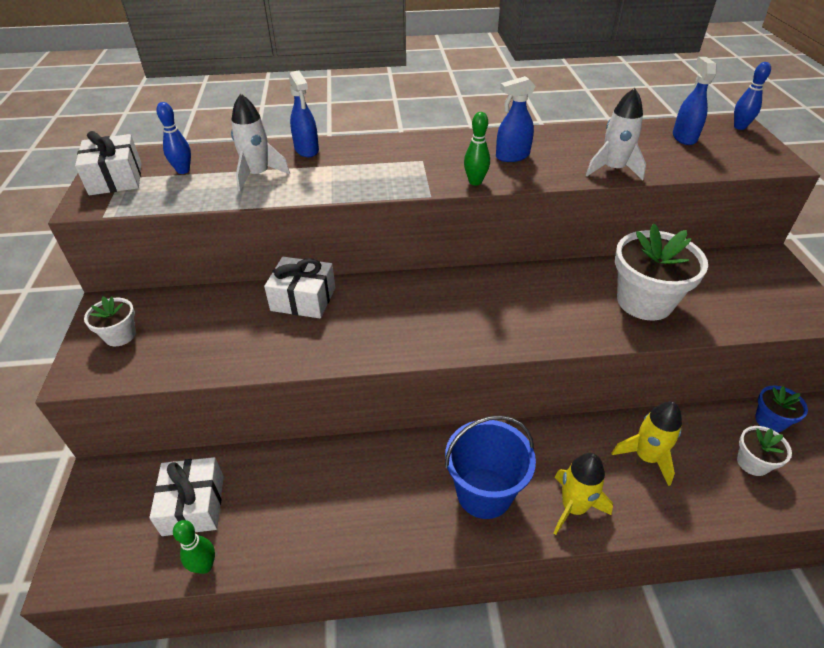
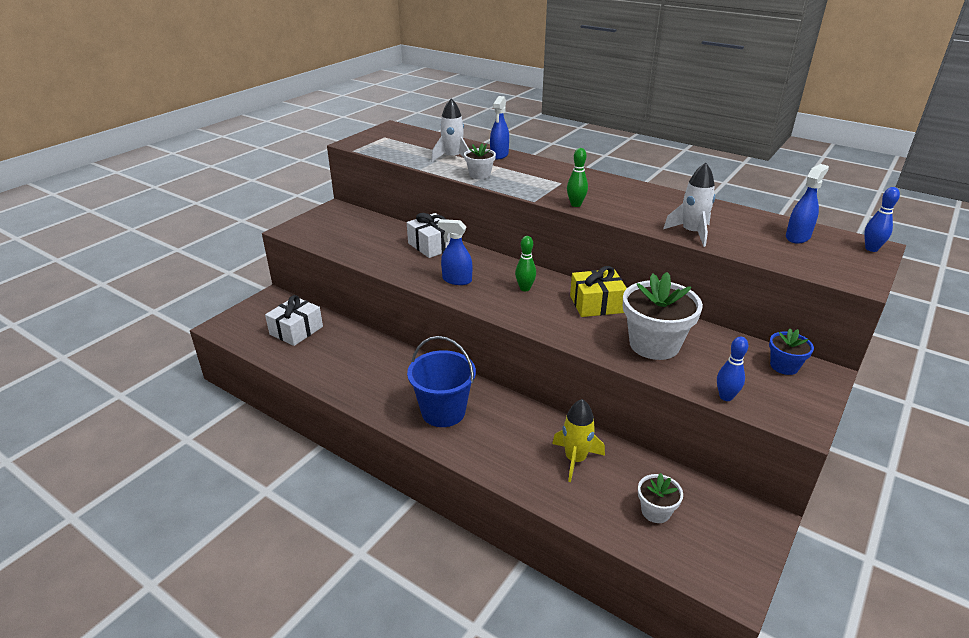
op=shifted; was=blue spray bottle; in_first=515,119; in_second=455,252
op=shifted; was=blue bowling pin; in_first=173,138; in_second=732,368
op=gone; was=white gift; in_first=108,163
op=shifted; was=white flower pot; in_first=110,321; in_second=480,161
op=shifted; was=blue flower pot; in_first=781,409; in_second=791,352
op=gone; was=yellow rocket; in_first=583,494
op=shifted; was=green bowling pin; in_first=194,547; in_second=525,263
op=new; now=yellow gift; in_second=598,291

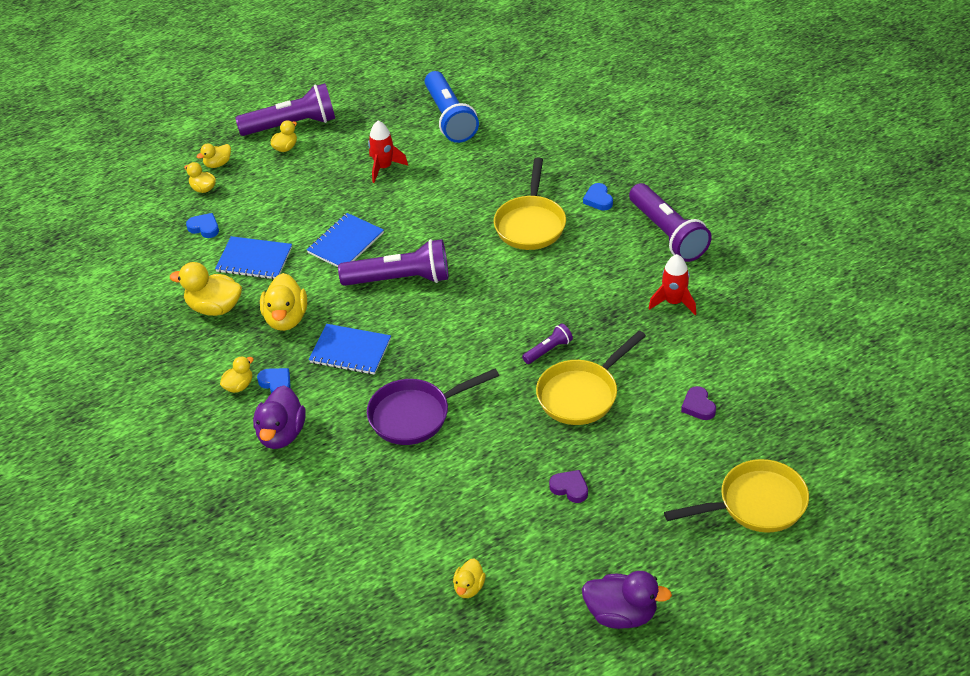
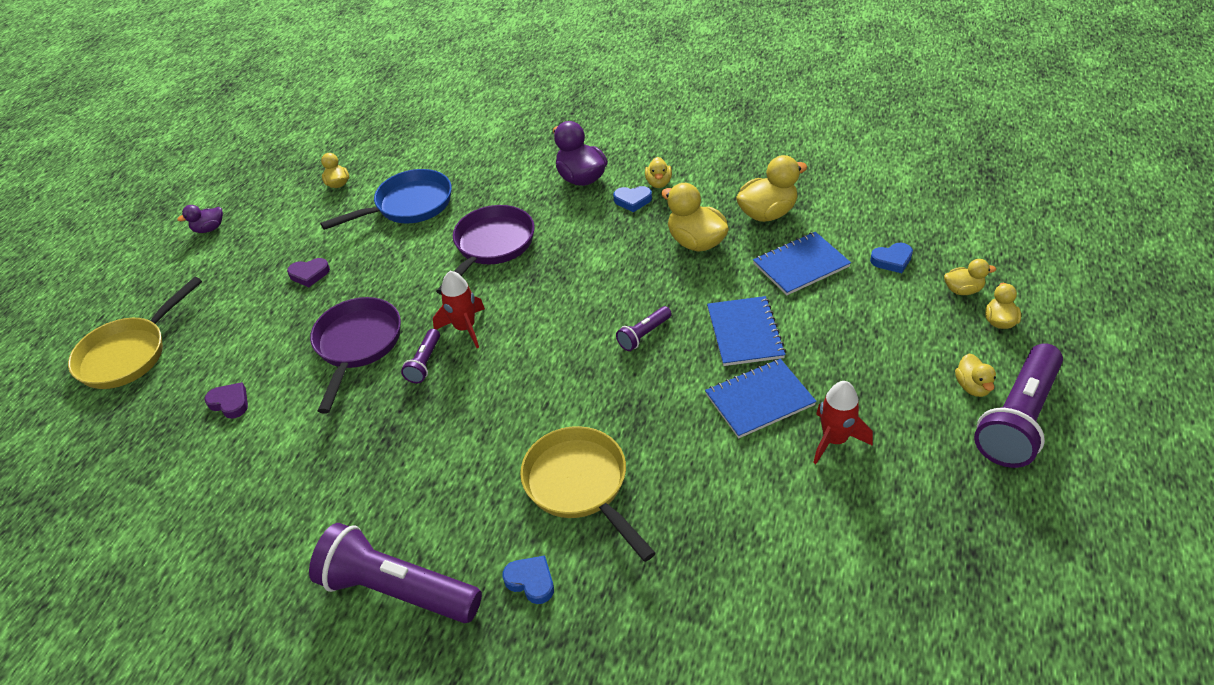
op=gone; was=blue flashlight; in_first=452,107
op=scaled; was=purple flashlight; in_first=393,262; in_second=644,328; ratio=0.47
op=shifted; was=red rocket; in_first=672,284; in_second=459,309
op=shifted; was=blue notebook; in_first=350,349; in_second=761,398
op=repainted; was=yellow pan; now=purple pan; in_first=591,377; in_second=355,355
op=scaled; was=purple duck; in_first=627,600; in_second=200,219; ratio=0.56
op=new; now=blue pan; in_second=386,199

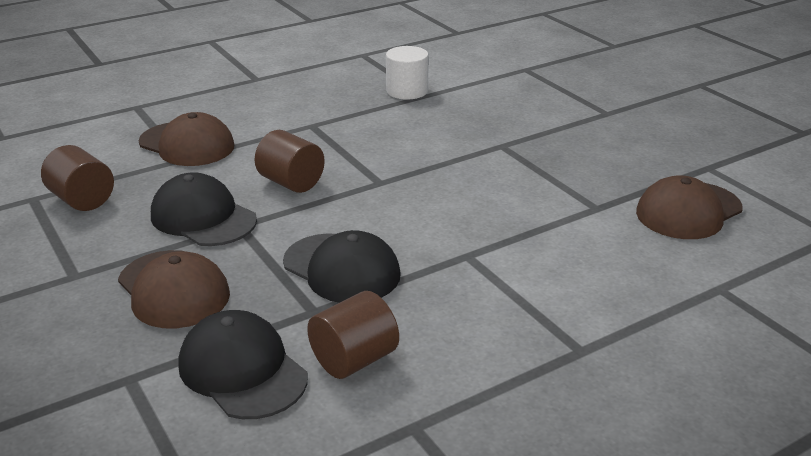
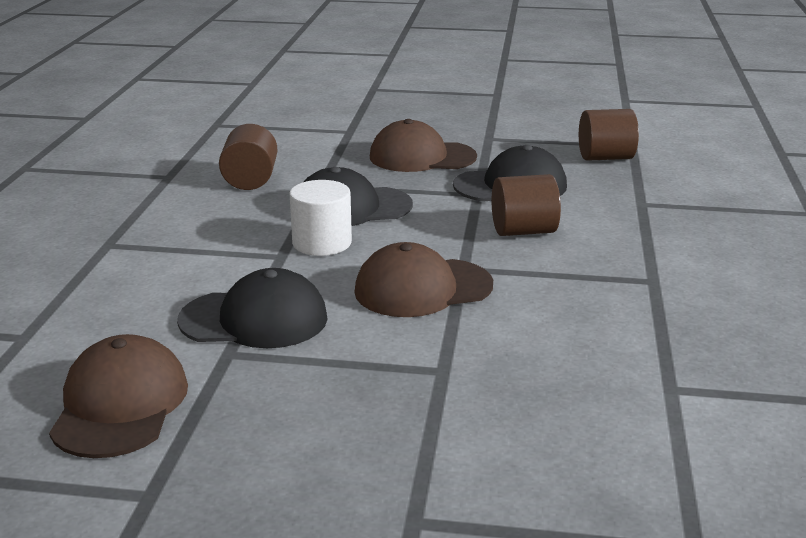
op=shifted; was=white cylinder; in_first=407,73; in_second=321,218
op=shifted; was=brown cap; in_first=187,139; in_second=423,279
op=shifted; was=black cap; in_first=243,364; in_second=252,308

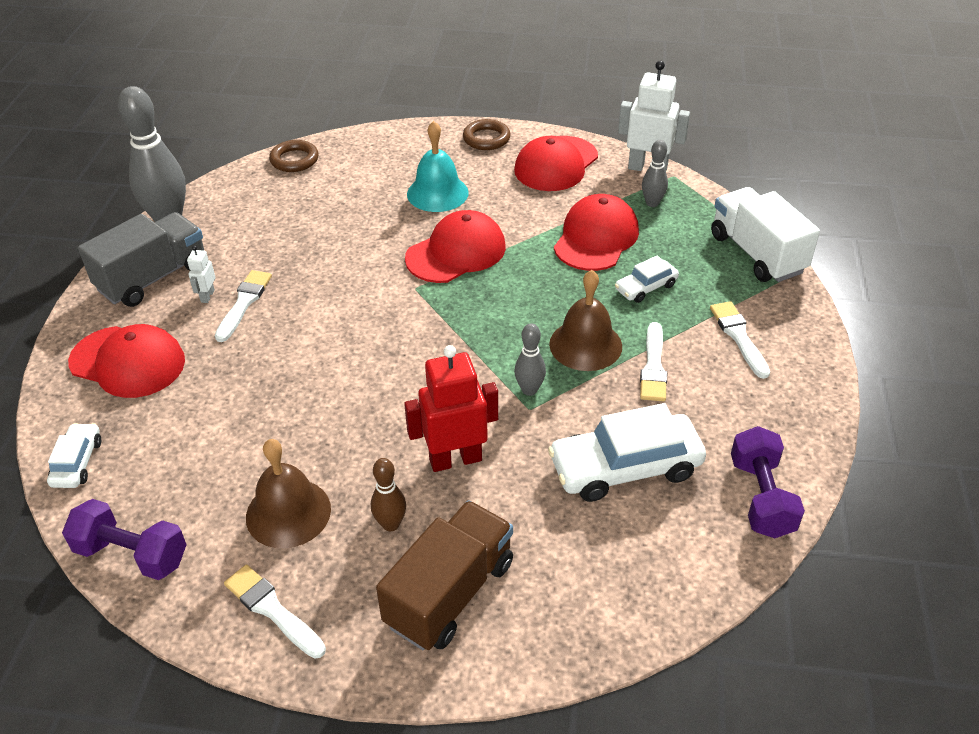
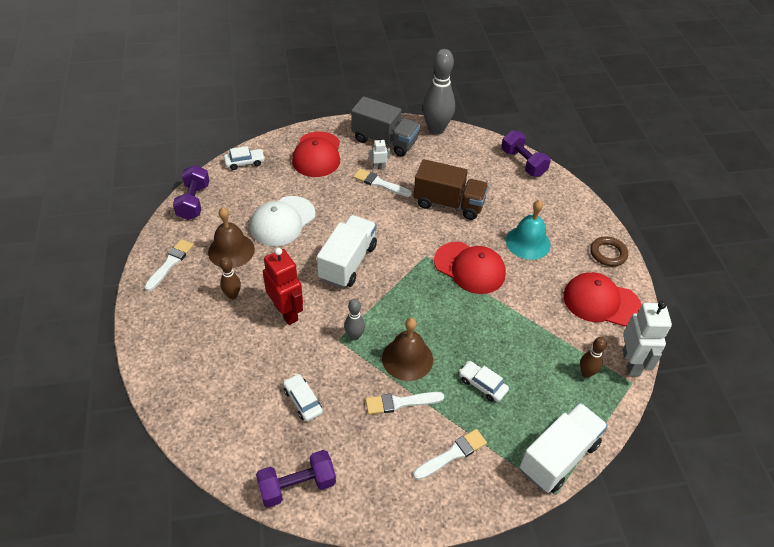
op=swapped; was=brown ring; now=purple dumbbell; in_first=293,156; in_second=526,153
op=repainted; was=grey bowling pin; now=brown bowling pin; in_first=655,173; in_second=593,357
op=gone; was=red cap; in_first=596,232
op=rotated; was=white brush; in_first=243,306; in_second=382,183; clockwise=-150
op=scaled; was=white car; in_first=627,452; in_second=303,398; ratio=0.52
op=shifted; was=brown truck; in_first=444,575; in_second=451,189
op=new; now=white cap; in_second=283,221
op=new; now=white truck; in_second=347,251

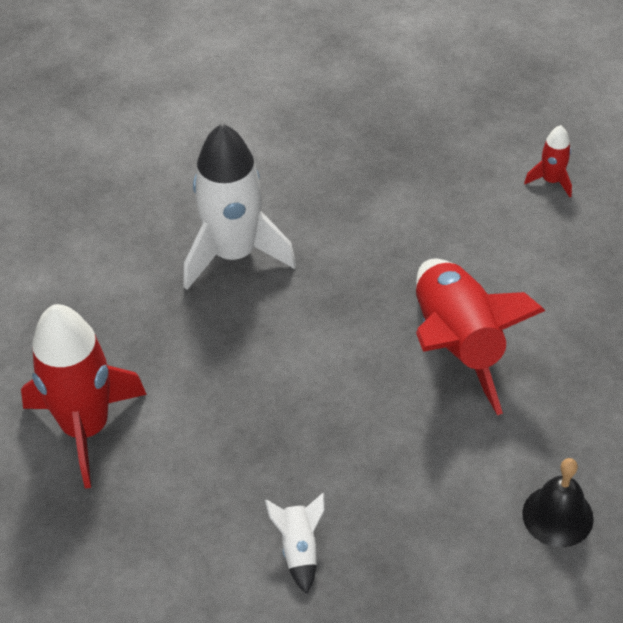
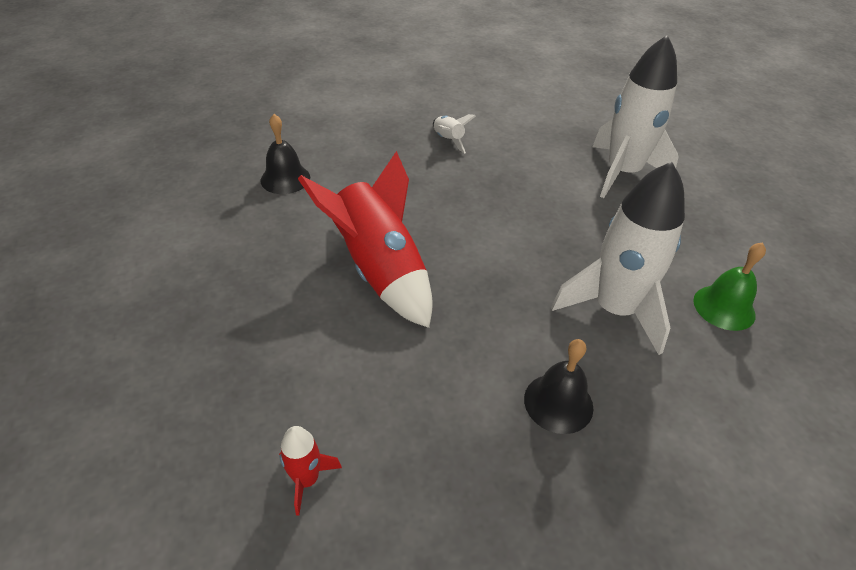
op=repainted; was=red rocket; now=white rocket; in_first=84,396; in_second=635,116
op=new; now=green bell; in_second=729,286
op=new; now=black bell; in_second=558,386

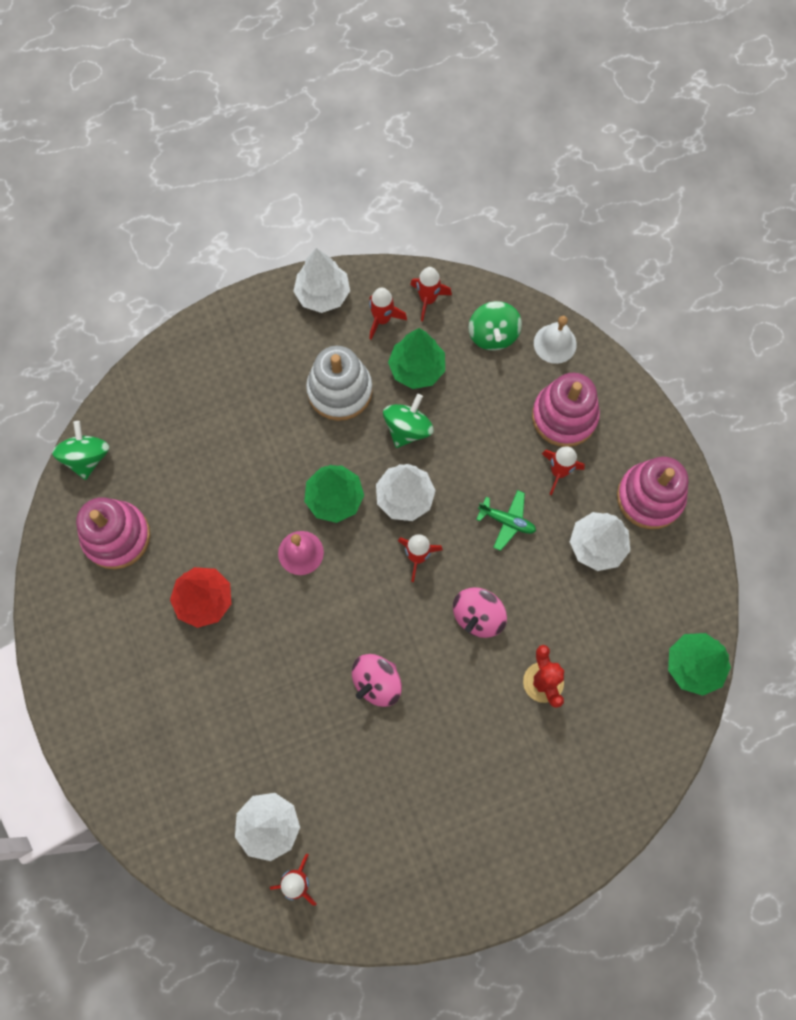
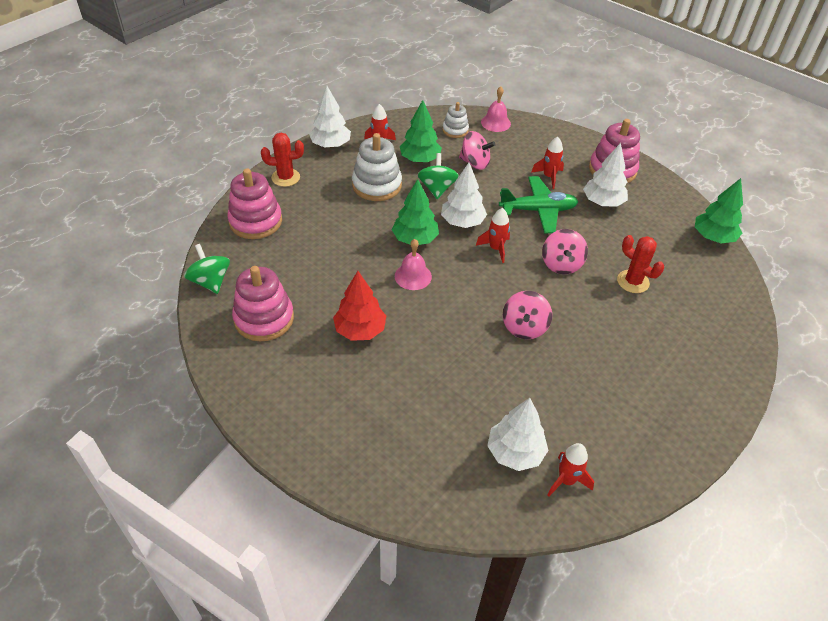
op=gone; was=red rocket; in_first=431,294
op=swapped; was=green spinning top; now=white stacking toy; in_first=495,326; in_second=455,120
op=repainted; was=white bell; now=pink bell; in_first=555,340; in_second=496,109
op=shifted; was=pink stacking toy; in_first=566,410; in_second=254,203
op=scaled; was=green plane; in_first=506,520; in_second=538,205; ratio=1.72
op=new; now=pink spinning top; in_second=477,150
op=new; now=red cactus; in_second=282,160

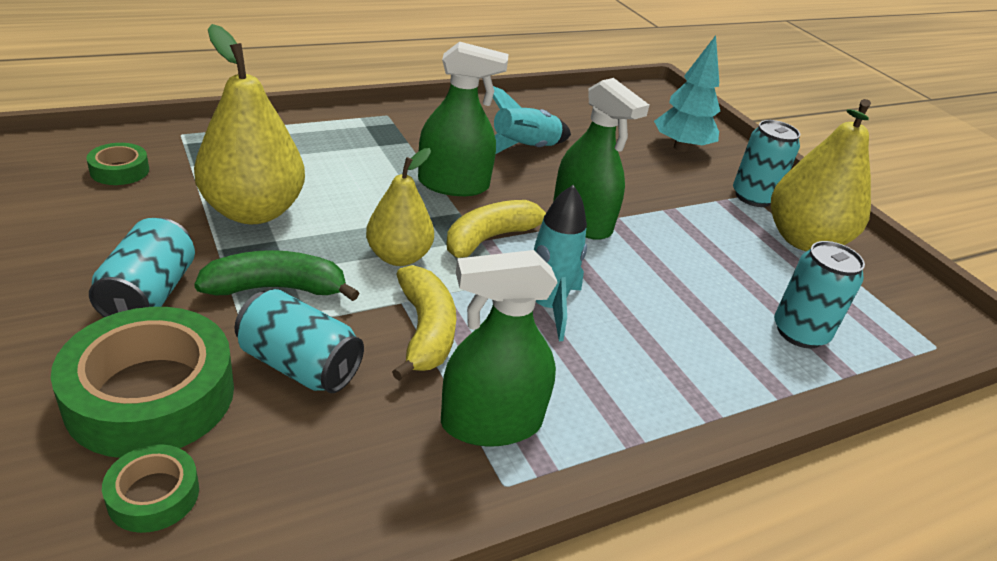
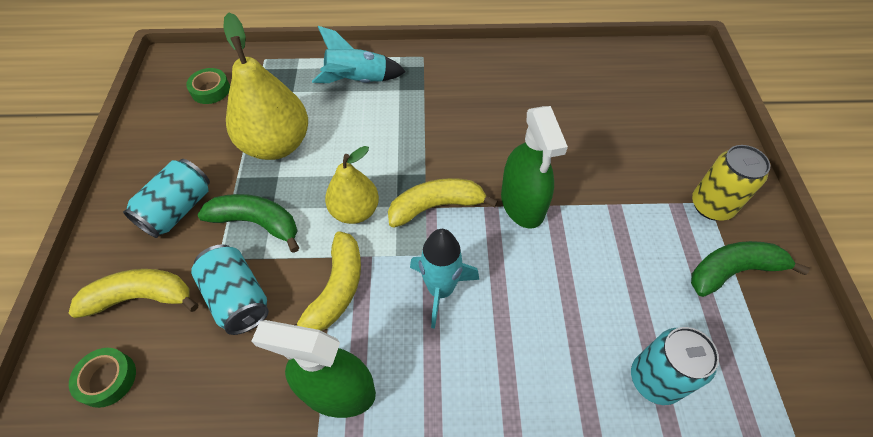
op=gone; was=turquoise tree; in_first=687,93
op=gone; was=green spray bottle; in_first=463,118
op=shifted; was=turquoise rocket; in_first=532,120; in_second=359,54
op=swapped; was=yellow pear; now=green banana; in_first=821,175; in_second=750,269
op=repainted; was=turquoise can; now=yellow can; in_first=766,163; in_second=731,183
op=swapped; was=green tape; now=yellow banana; in_first=142,382; in_second=133,293

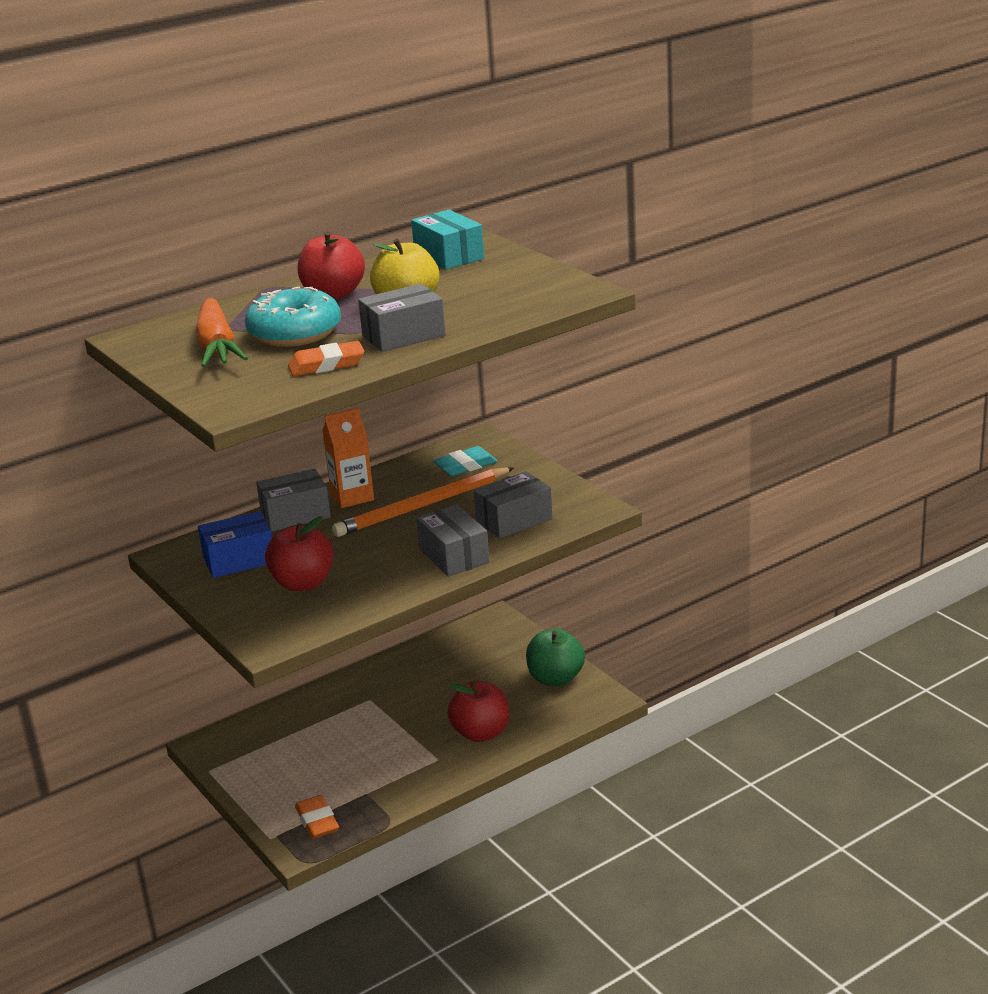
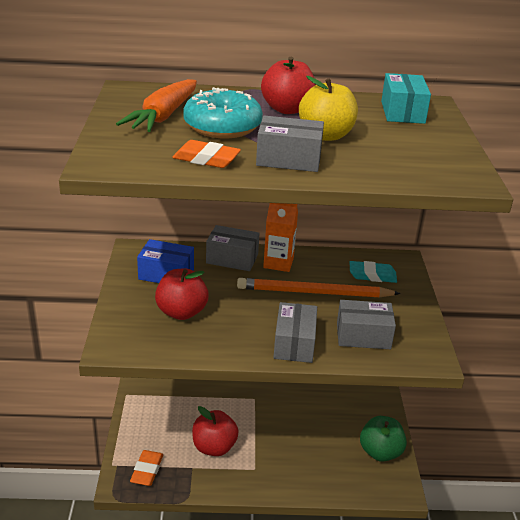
op=shifted; was=red apple; in_first=478,711; in_second=215,431

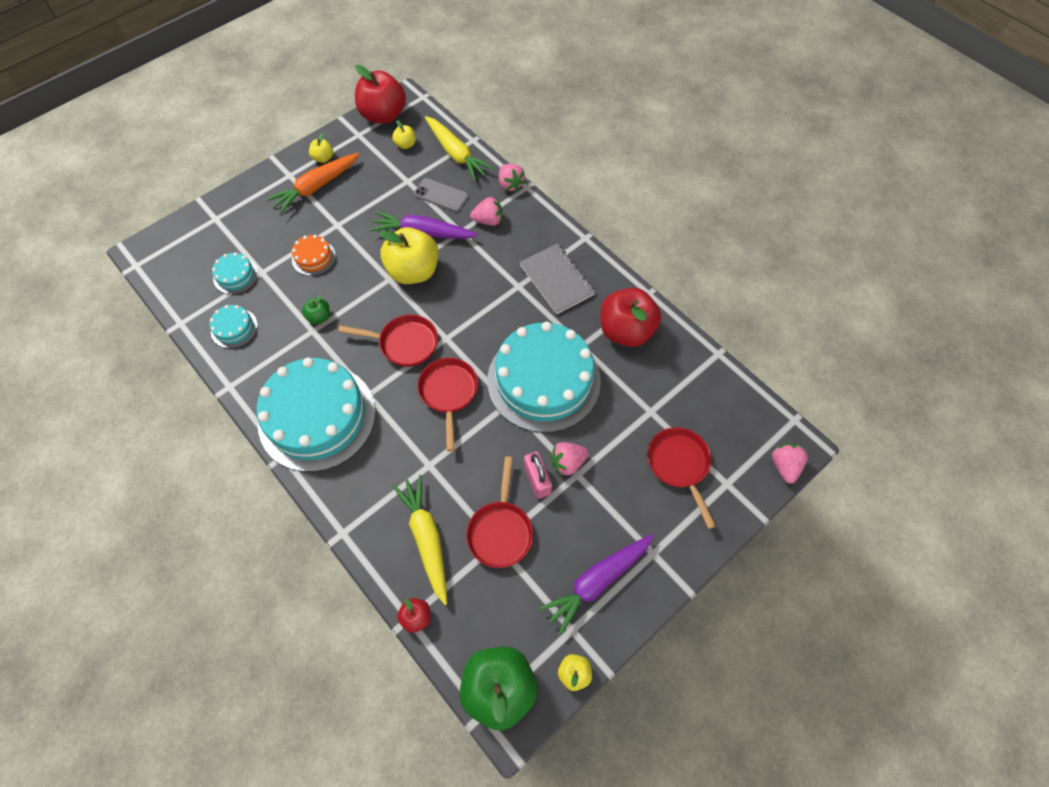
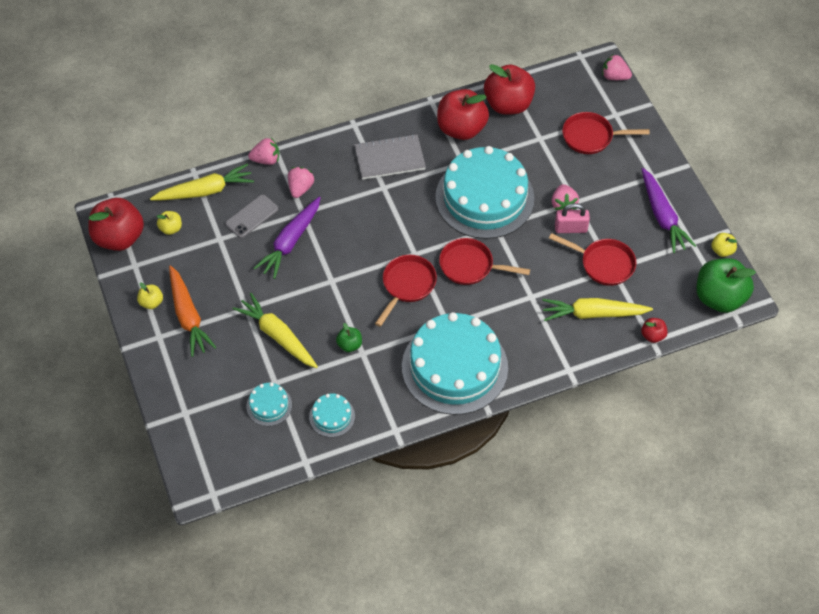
op=gone; was=yellow apple; in_first=409,255
op=swapped; was=orange cake; now=yellow carrot; in_first=314,255; in_second=275,330
op=new; now=red apple; in_second=509,89

